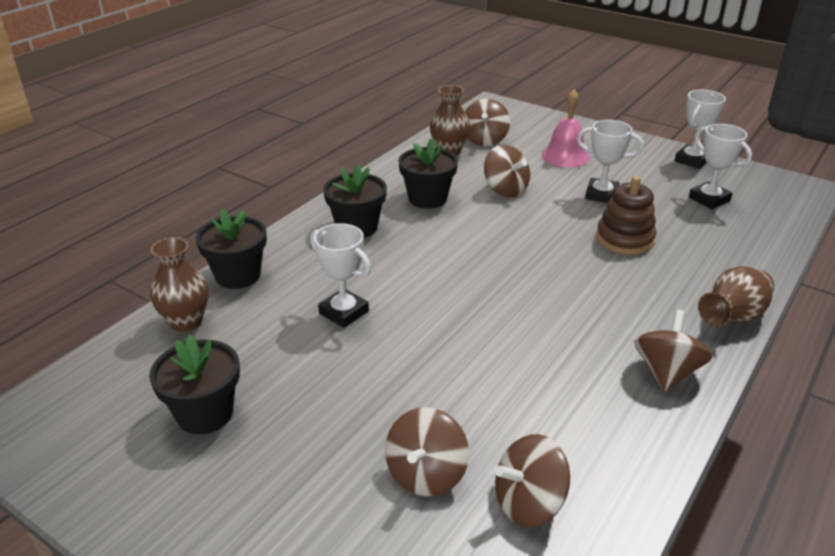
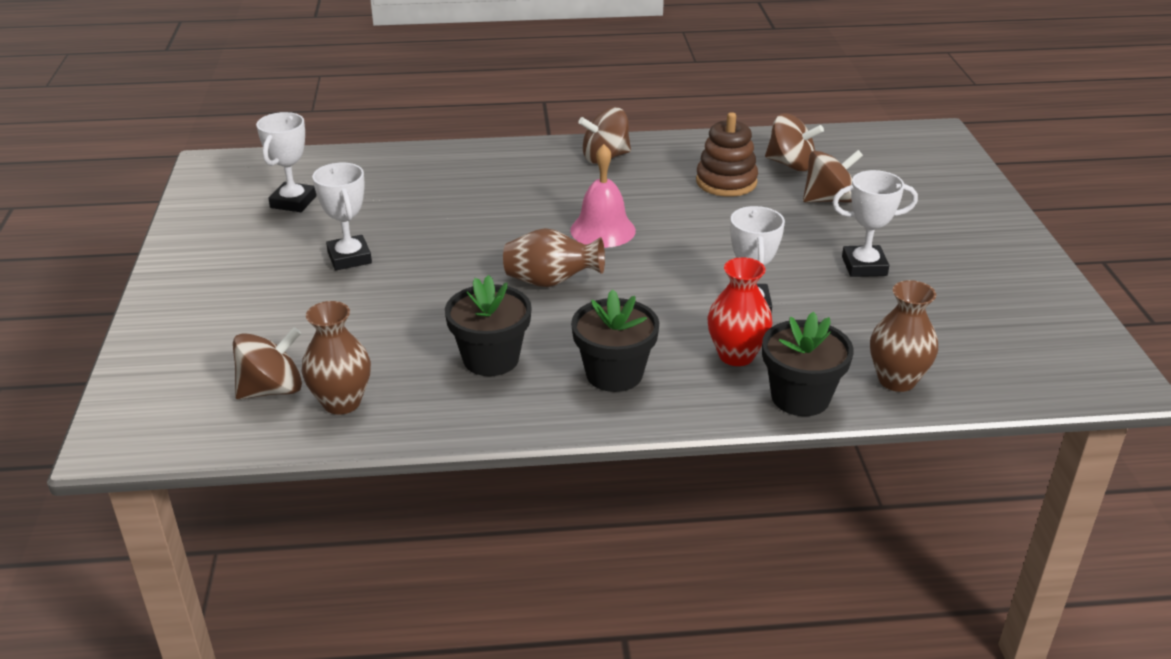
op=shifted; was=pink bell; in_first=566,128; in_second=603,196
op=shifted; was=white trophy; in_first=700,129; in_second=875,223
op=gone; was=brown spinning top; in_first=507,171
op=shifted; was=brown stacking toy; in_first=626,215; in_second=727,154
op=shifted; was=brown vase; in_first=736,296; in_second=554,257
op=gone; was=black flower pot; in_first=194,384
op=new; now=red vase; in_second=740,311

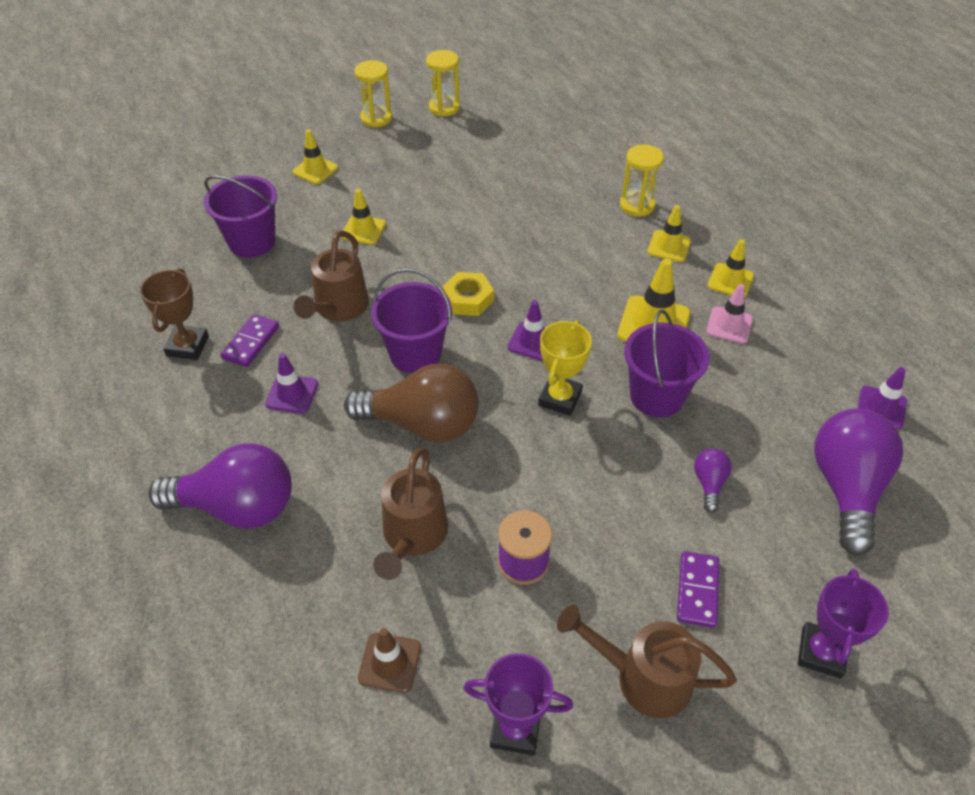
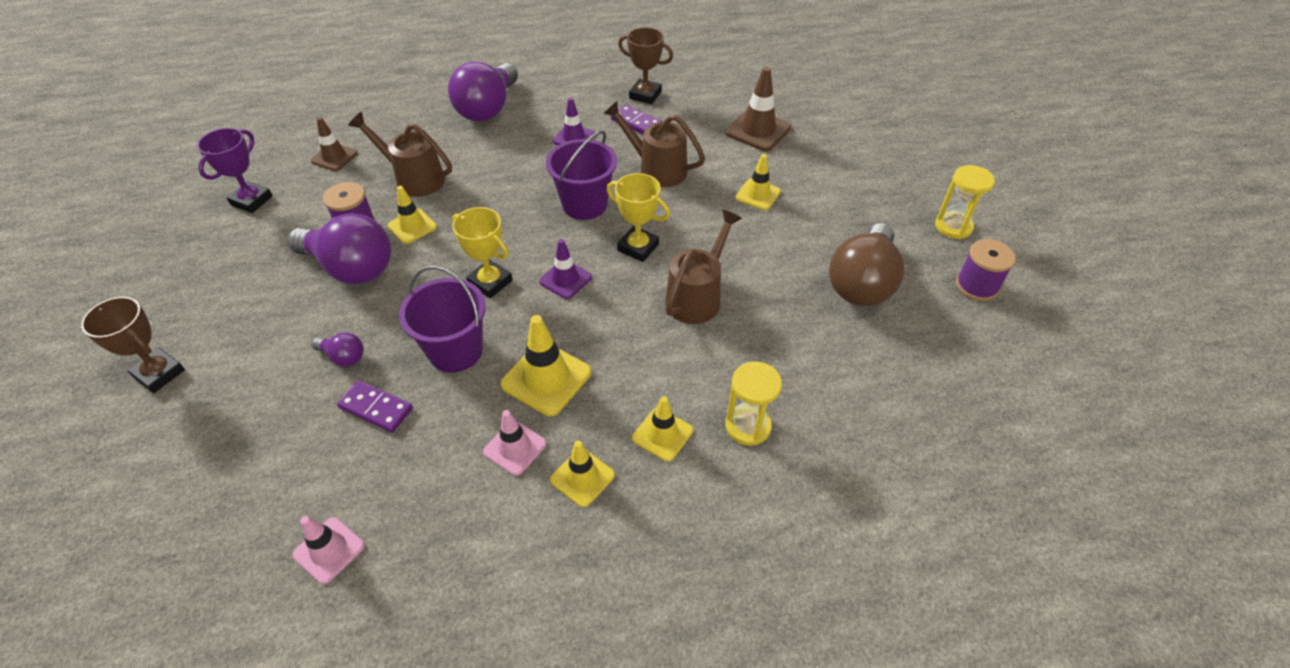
op=swapped; was=yellow hourglass; now=purple spool; in_first=443,83; in_second=986,270
op=shifted; was=yellow traffic cone; in_first=315,156; in_second=412,215
op=swapped; was=purple bucket; now=brown traffic cone; in_first=240,216; in_second=758,109
op=swapped; was=yellow nut; now=yellow trophy; in_first=468,294; in_second=638,217
op=shifted; was=brown light bulb; in_first=411,403; in_second=866,264
op=repainted; was=purple traffic cone; now=pink traffic cone; in_first=882,398; in_second=329,550
op=shifted; was=purple light bulb; in_first=858,482; in_second=339,248
op=shifted; was=purple domino; in_first=698,589; in_second=375,406
op=repainted; was=purple trophy; now=brown trophy; in_first=843,623; in_second=133,345
op=shifted; was=brown watering can; in_first=647,661; in_second=703,266

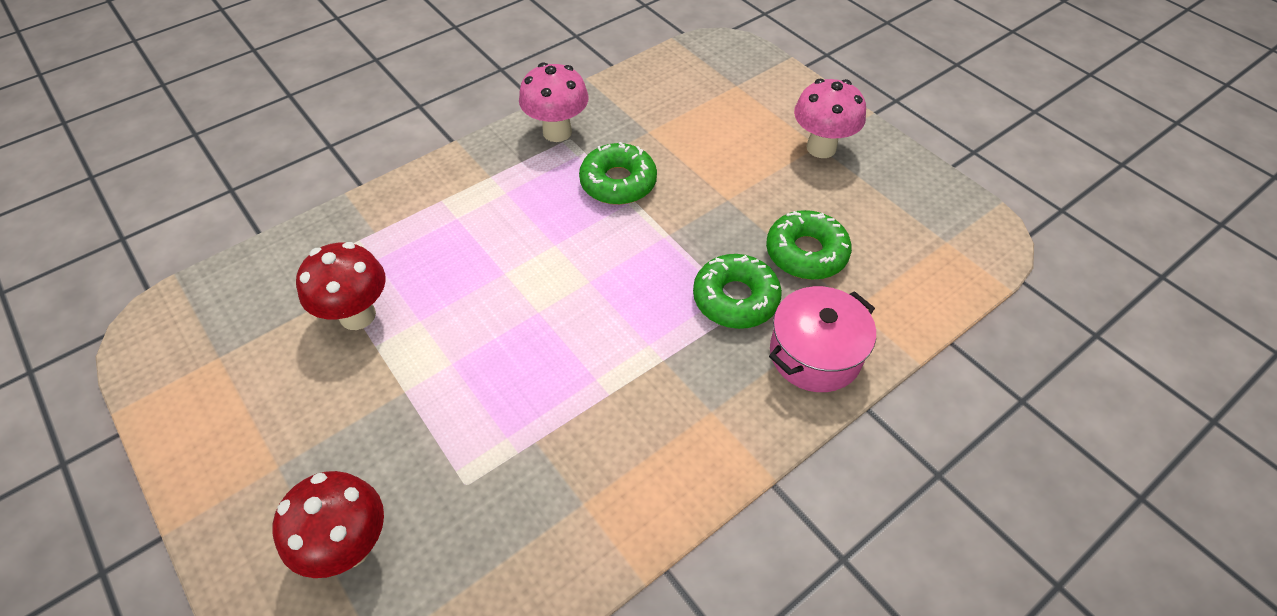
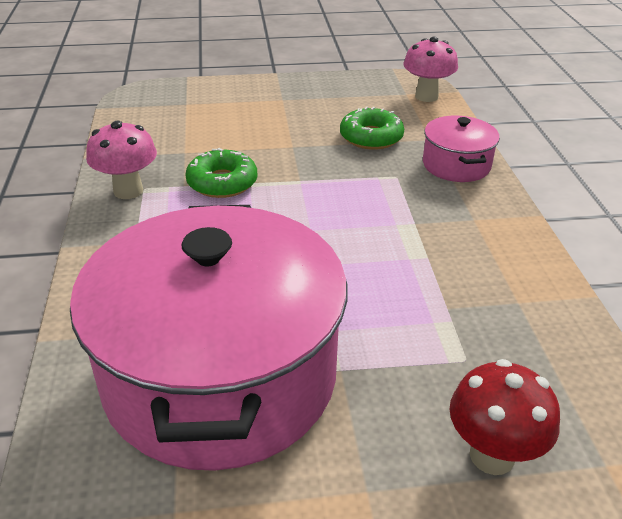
op=shifted; was=pink mushroom; in_first=830,118; in_second=430,69
op=swapped; was=red mushroom; now=pink pot; in_first=341,286; in_second=208,338
op=gone; was=green donut; in_first=737,291

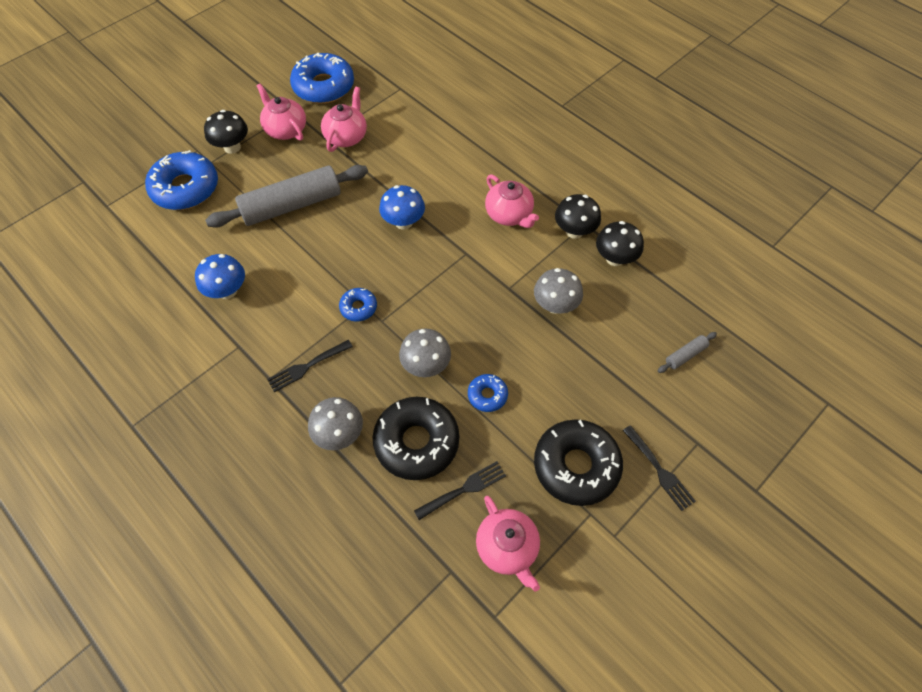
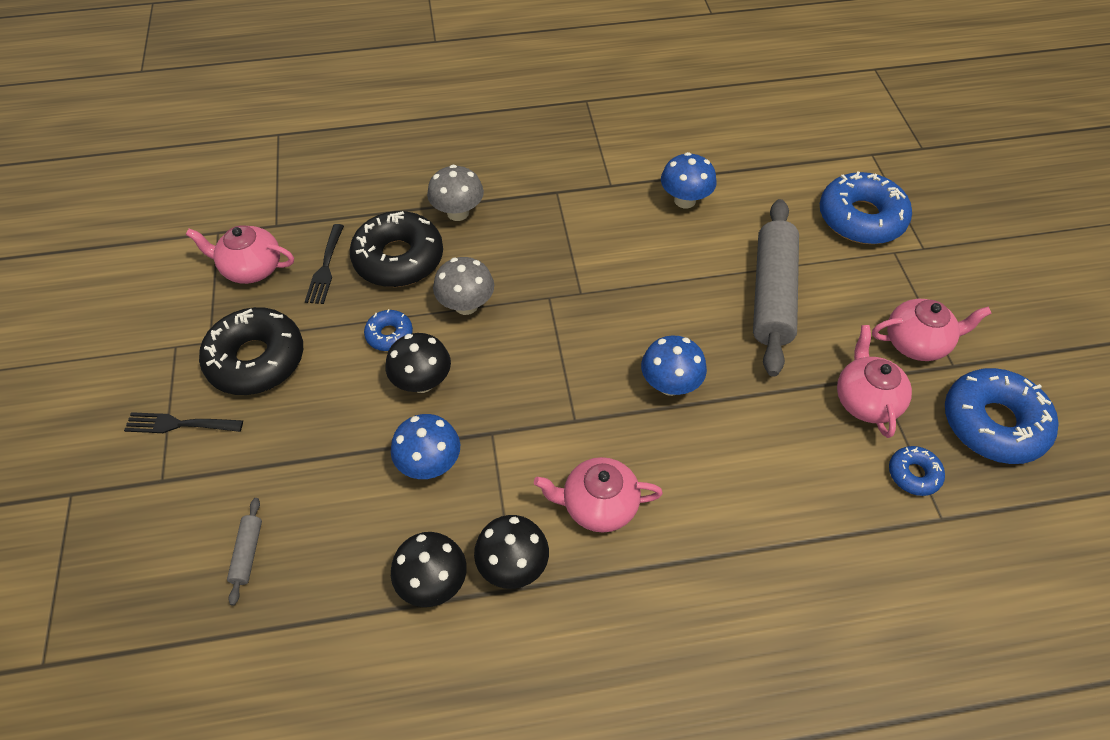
op=rotated; was=pink teapot; in_first=344,119; in_second=874,381; clockwise=-150
op=shifted; was=black mushroom; in_first=226,132; in_second=418,363
op=repainted; was=grey mushroom; now=blue mushroom; in_first=558,291; in_second=425,446
op=shifted; was=blue donut; in_first=358,305; in_second=917,471
op=gone; was=black fork; in_first=310,366

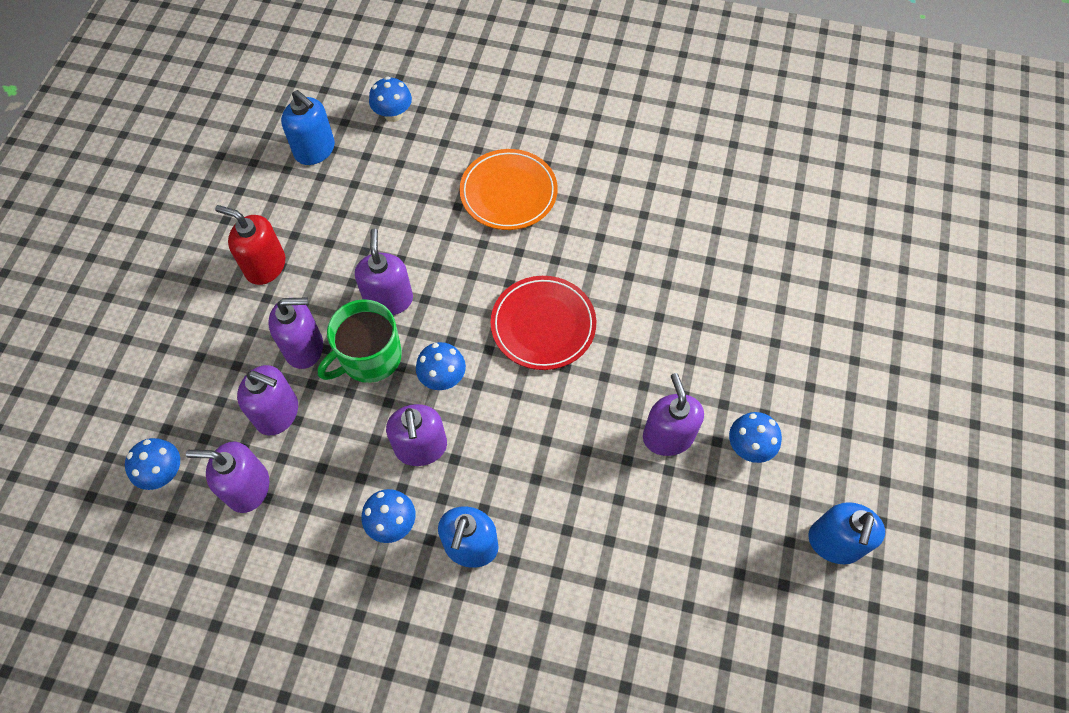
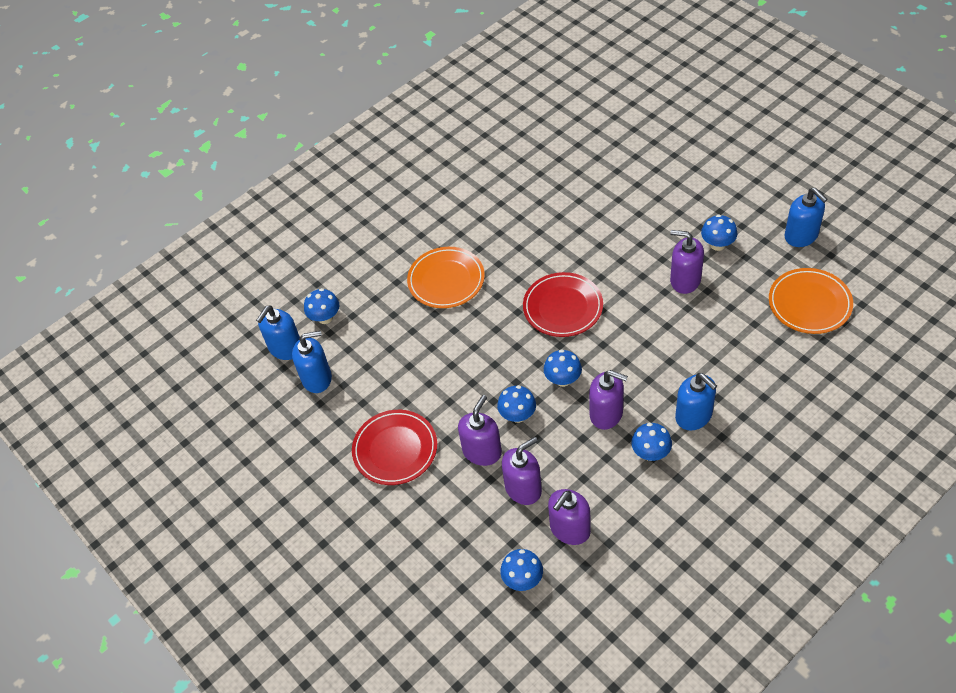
op=swapped; was=red soap dispenser; now=red plate; in_first=250,245; in_second=394,447
op=gone; was=purple soap dispenser; in_first=384,272
op=swapped; was=green mug; now=blue mushroom; in_first=360,341; in_second=516,404
op=new; now=orange plate; in_second=811,301
op=new; now=blue soap dispenser; in_second=278,333

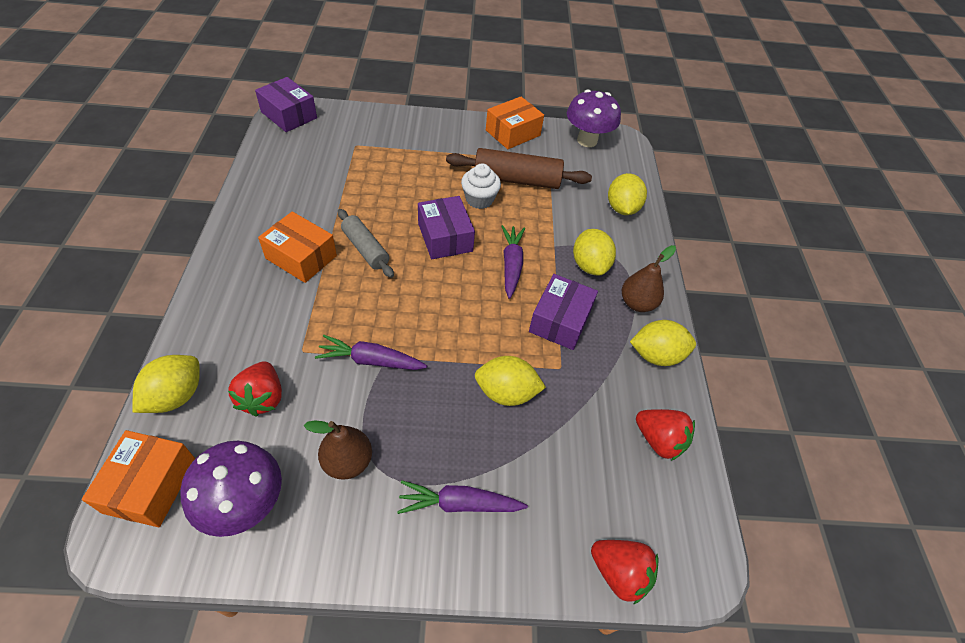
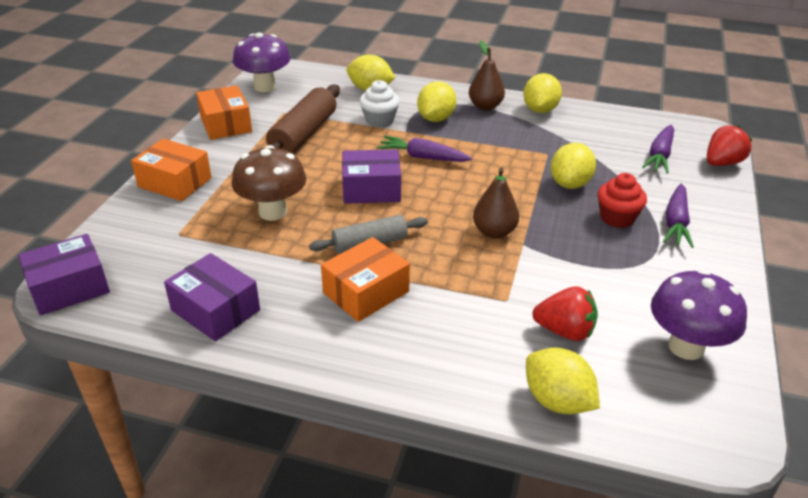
op=shifted; was=white cupcake; in_first=481,186; in_second=380,103
op=rotated; was=yellow lemon; in_first=594,252; in_second=437,101; clockwise=-75
op=shifted; was=purple box; in_first=563,312; in_second=212,297
op=shifted; was=purple carrot; in_first=371,352; in_second=658,149
op=gone; was=red strawberry; in_first=665,435
op=shifted; was=brown pear; in_first=338,450; in_second=496,202
op=shifted; was=orange box; in_first=138,478; in_second=171,170
op=new; now=brown mushroom; in_second=269,183
op=new; now=red cupcake; in_second=622,200

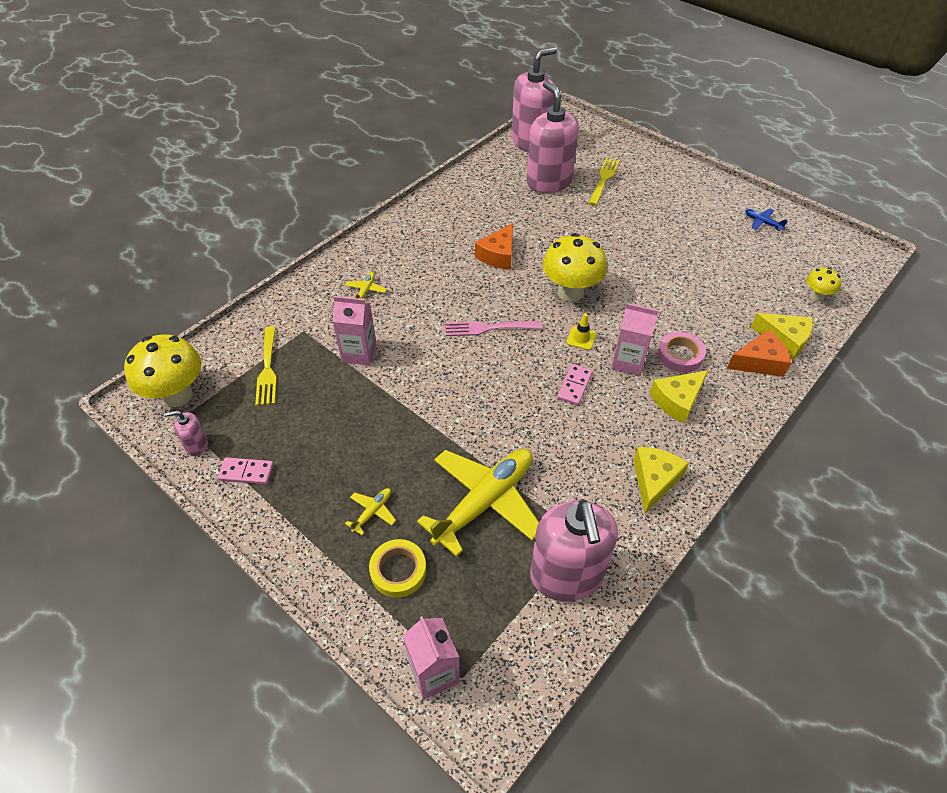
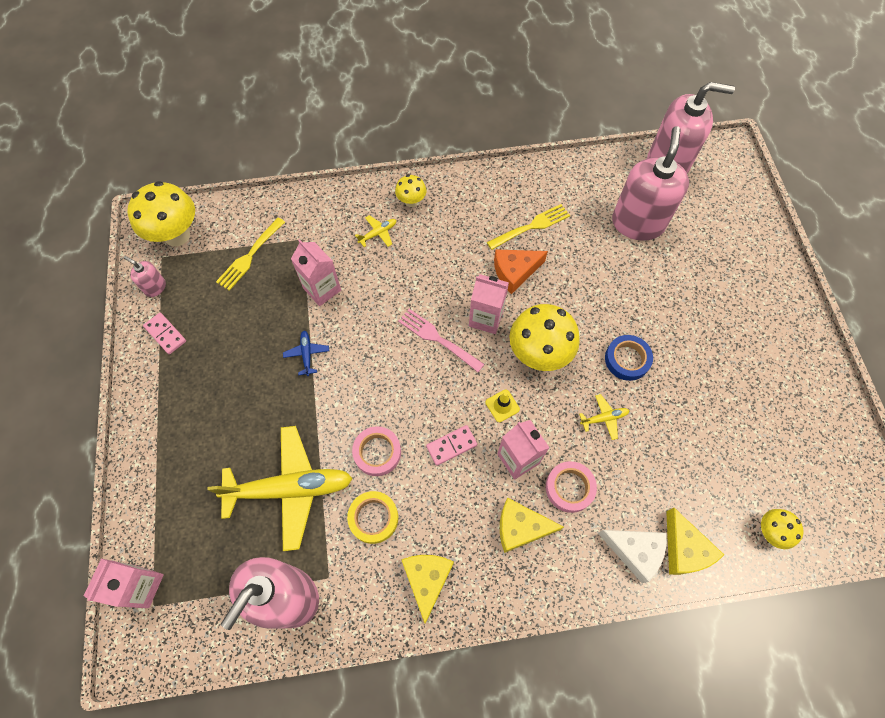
op=shifted; was=yellow fork; in_first=604,181; in_second=528,227
op=shifted; was=blue plane; in_first=766,220; in_second=306,353
op=repainted; was=orange cheese; now=white cheese; in_first=759,353; in_second=632,556
op=rotated; was=yellow cheese; in_first=661,480; in_second=427,589; clockwise=-60
op=shifted; was=yellow plane; in_first=370,511; in_second=604,417
op=shifted; was=yellow tape; in_first=397,568; in_second=372,517
op=new; now=yellow mushroom; in_second=410,191
op=new; now=pink carton; in_second=489,304
op=new; now=blue tape; in_second=629,358
op=new; now=pink tape; in_second=376,451

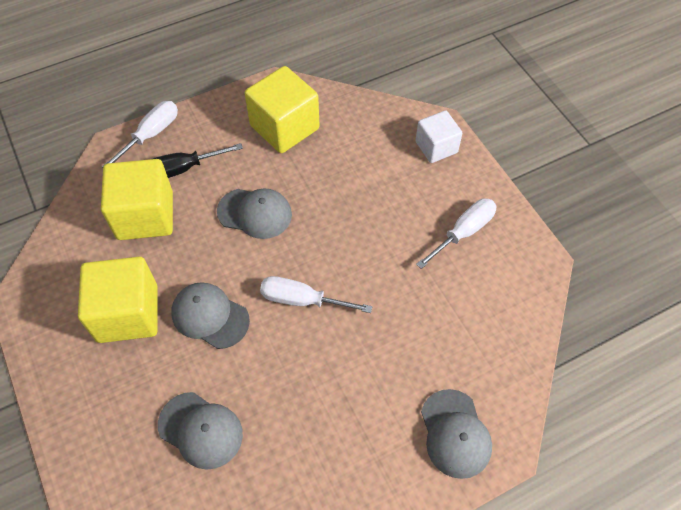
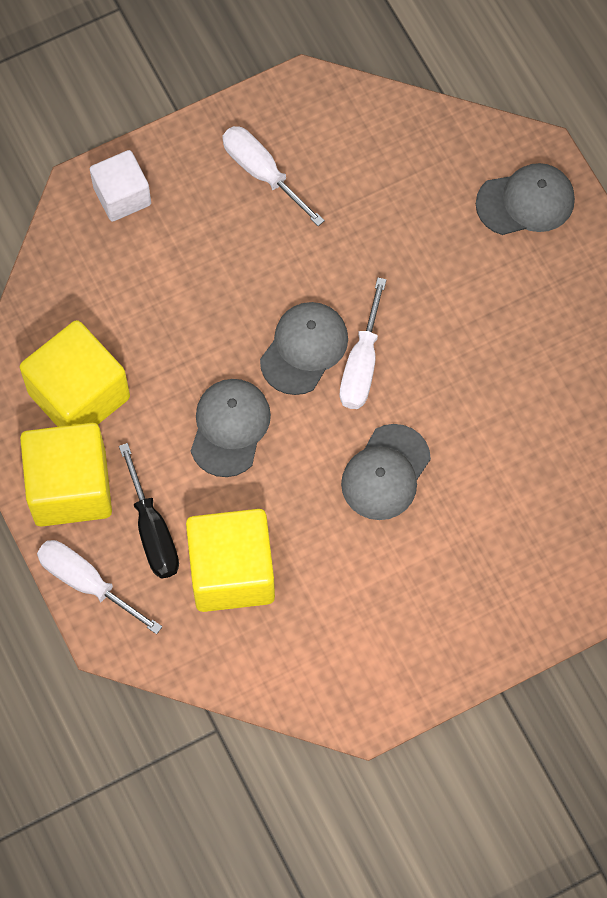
op=shifted; was=yellow cube; in_first=118,300; in_second=66,475
op=shifted; was=grey cap; in_first=200,431; in_second=304,348

